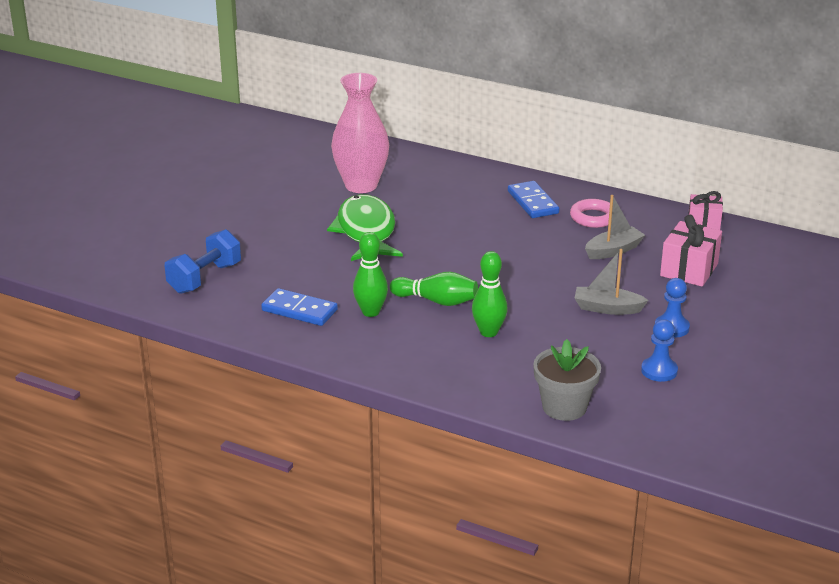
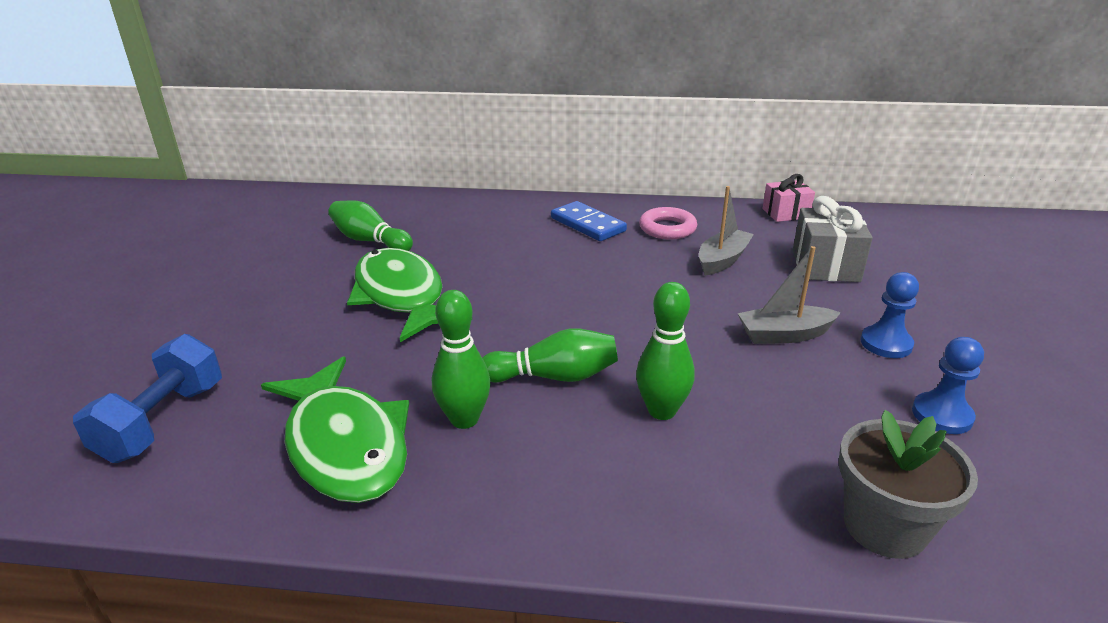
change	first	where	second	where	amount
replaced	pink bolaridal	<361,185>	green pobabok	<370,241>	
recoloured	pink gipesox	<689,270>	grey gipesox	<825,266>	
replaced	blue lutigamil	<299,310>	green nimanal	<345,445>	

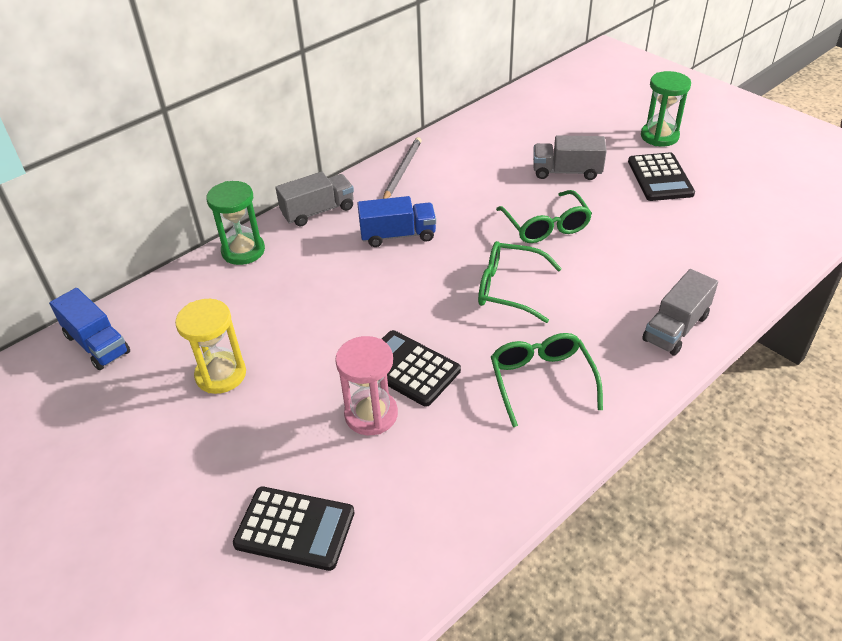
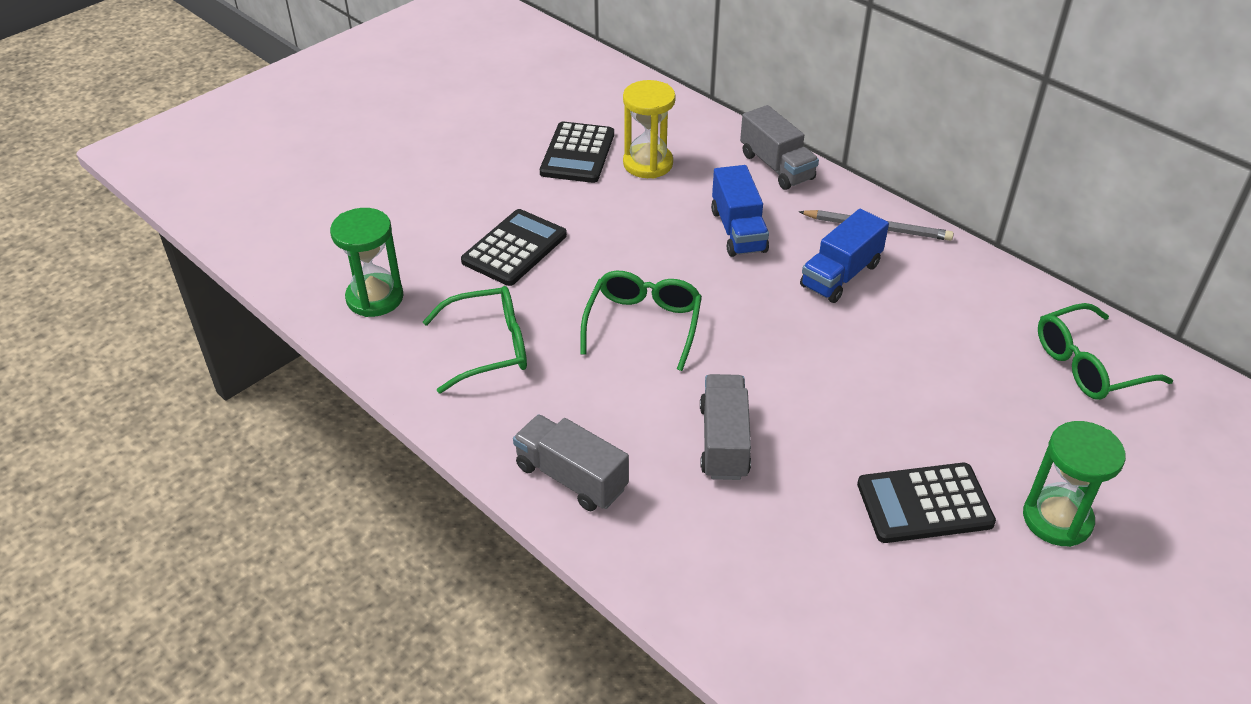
change	first	where	second	where	amount
moved	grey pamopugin	<566,171>		<724,441>	
moved	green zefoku	<243,251>		<375,298>	
moved	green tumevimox	<545,226>		<1089,365>	
moved	blue pamopugin	<97,344>		<840,275>	
moved	yellow zefoku	<221,375>		<648,164>	
removed	pink zefoku	<371,414>			
moved	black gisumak	<295,528>		<577,153>	

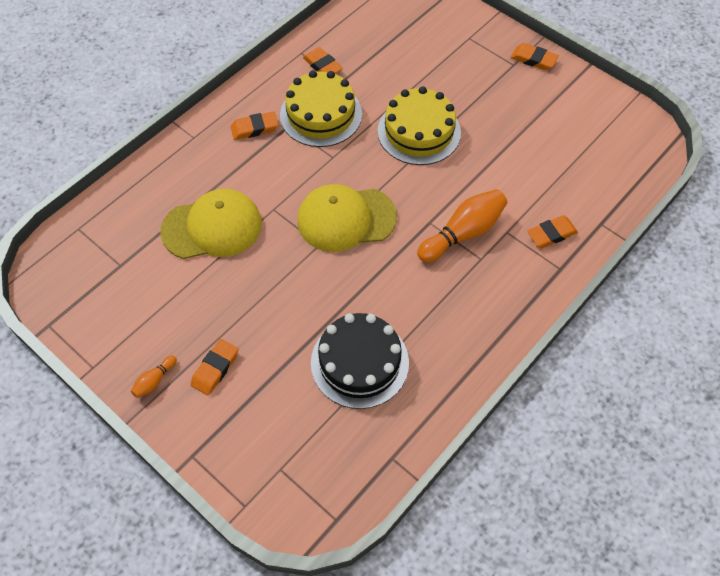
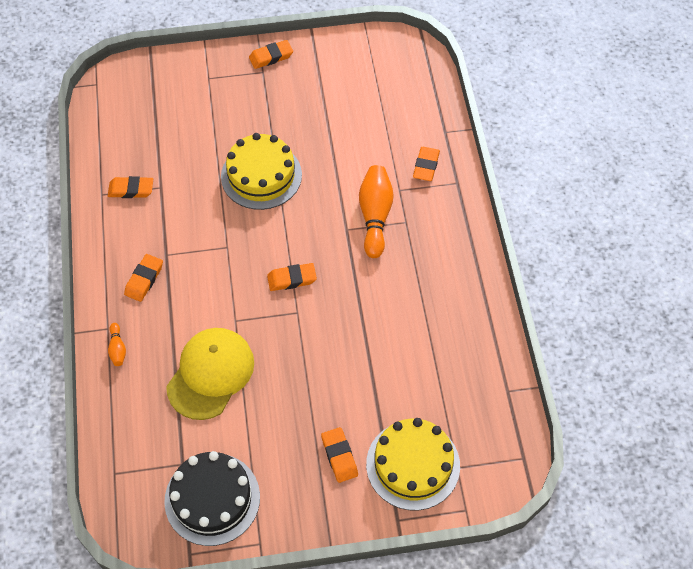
change	first	where	second	where	amount
moved	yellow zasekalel	<321,114>		<413,465>	
replaced	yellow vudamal	<346,219>	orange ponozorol	<292,279>	
moved	black zasekalel	<359,362>		<212,499>	
moved	orange pobabok	<154,380>		<117,349>	

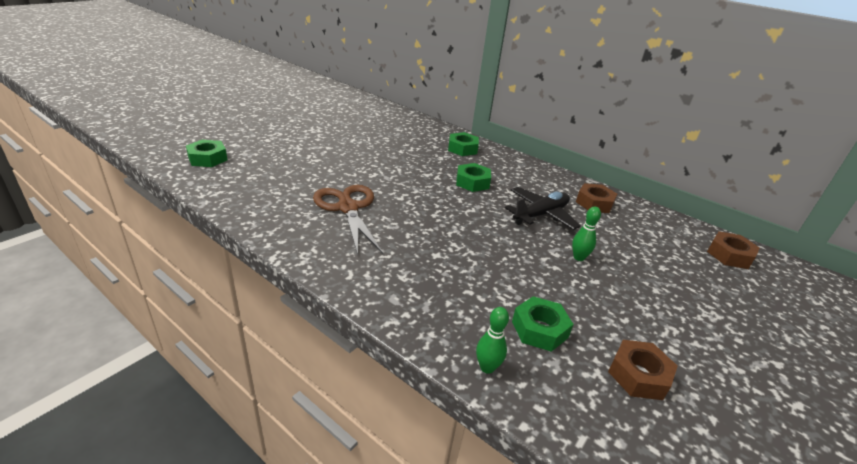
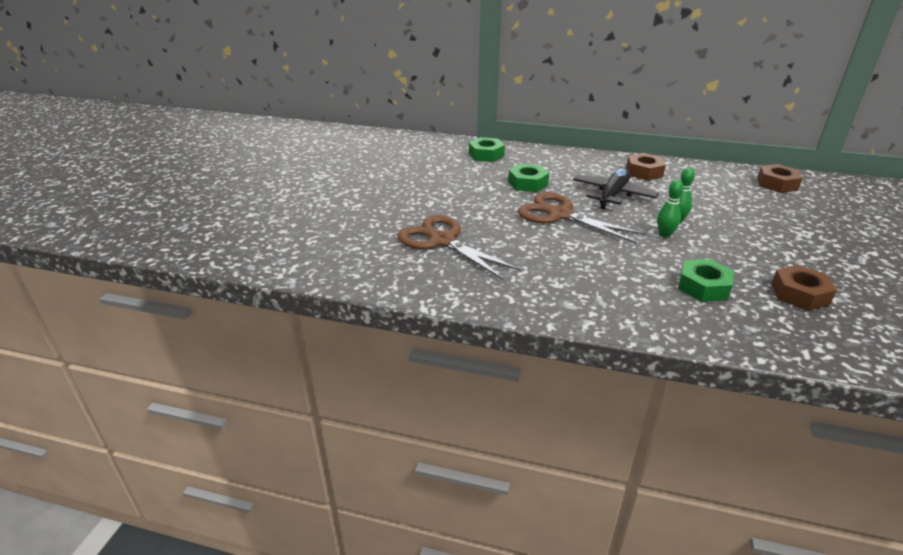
change	first	where	second	where	amount
removed	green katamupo	<208,158>			
moved	green pobabok	<487,367>		<664,235>	
added			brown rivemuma	<560,215>	

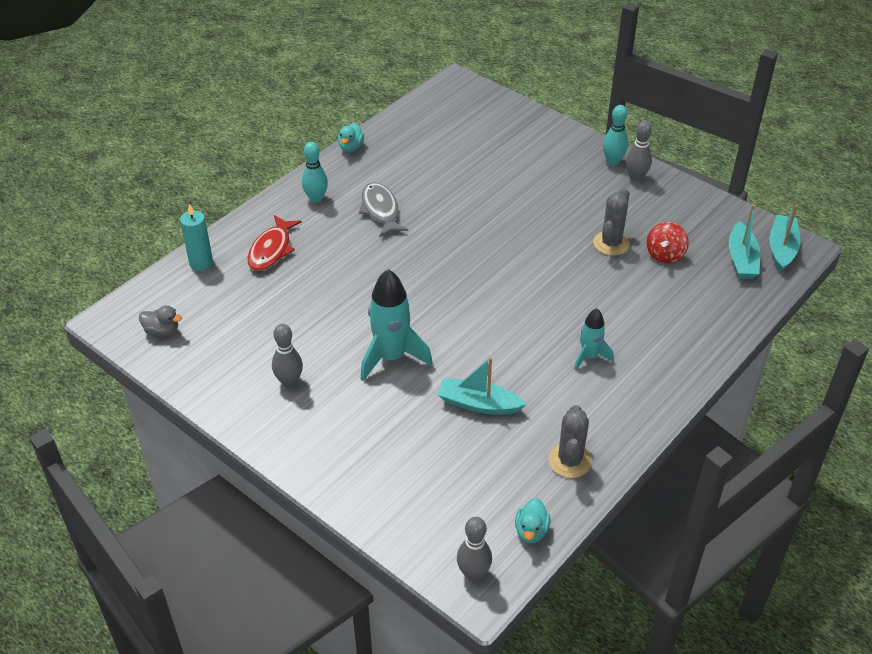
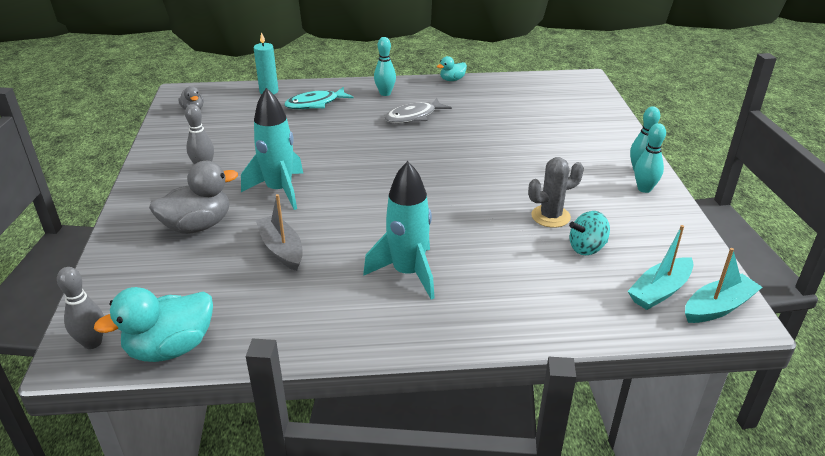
change	first	where	second	where	amount
recoloured	grey pobabok	<636,177>	turquoise pobabok	<644,189>	
turned	grey nimanal	<380,210>		<413,116>	150 degrees counterclockwise
recoloured	red nimanal	<271,249>	turquoise nimanal	<315,104>	
recoloured	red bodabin	<665,255>	turquoise bodabin	<587,248>	
resized	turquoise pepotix	<589,357>		<408,273>	x1.75
recoloured	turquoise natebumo	<478,404>	grey natebumo	<281,249>	
removed	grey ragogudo	<570,461>			
resized	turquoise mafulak	<531,531>		<170,348>	x1.90
added			grey mafulak	<198,226>	

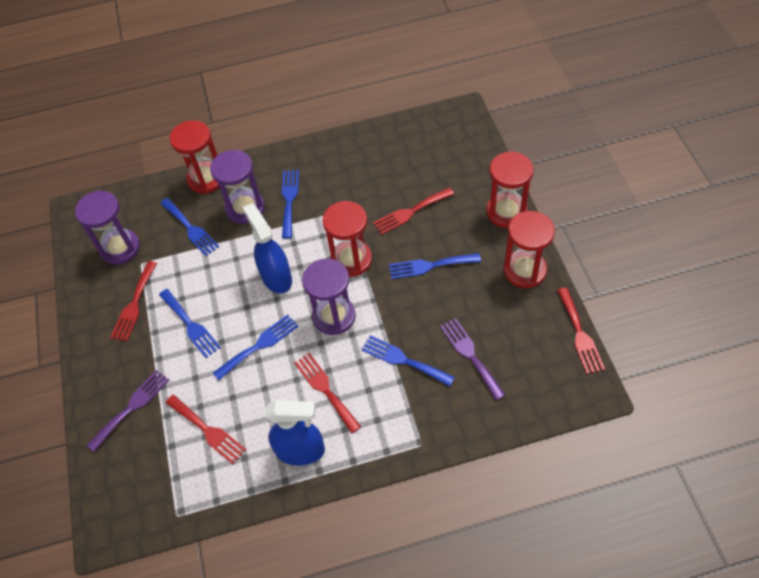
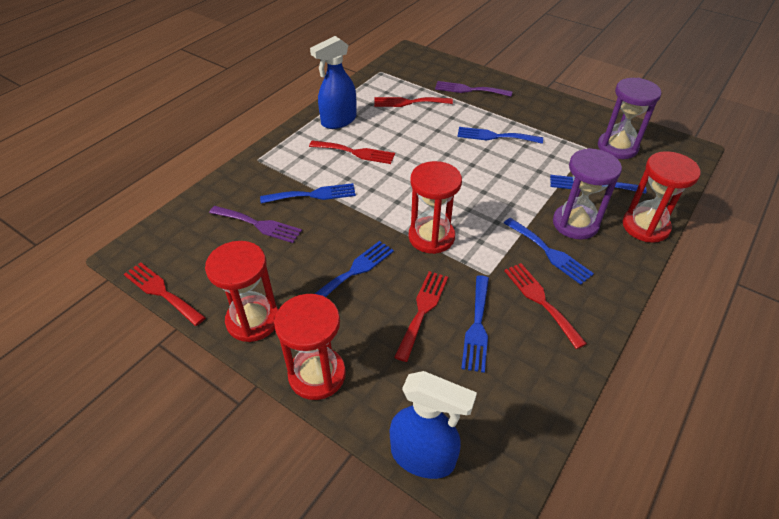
change	first	where	second	where	amount
moved	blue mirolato	<276,277>		<423,457>	
removed	purple zefoku	<334,316>			
moved	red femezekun	<134,304>		<540,300>	
moved	blue femezekun	<259,345>		<477,326>	
turned	purple femezekun	<132,407>		<469,90>	105 degrees clockwise

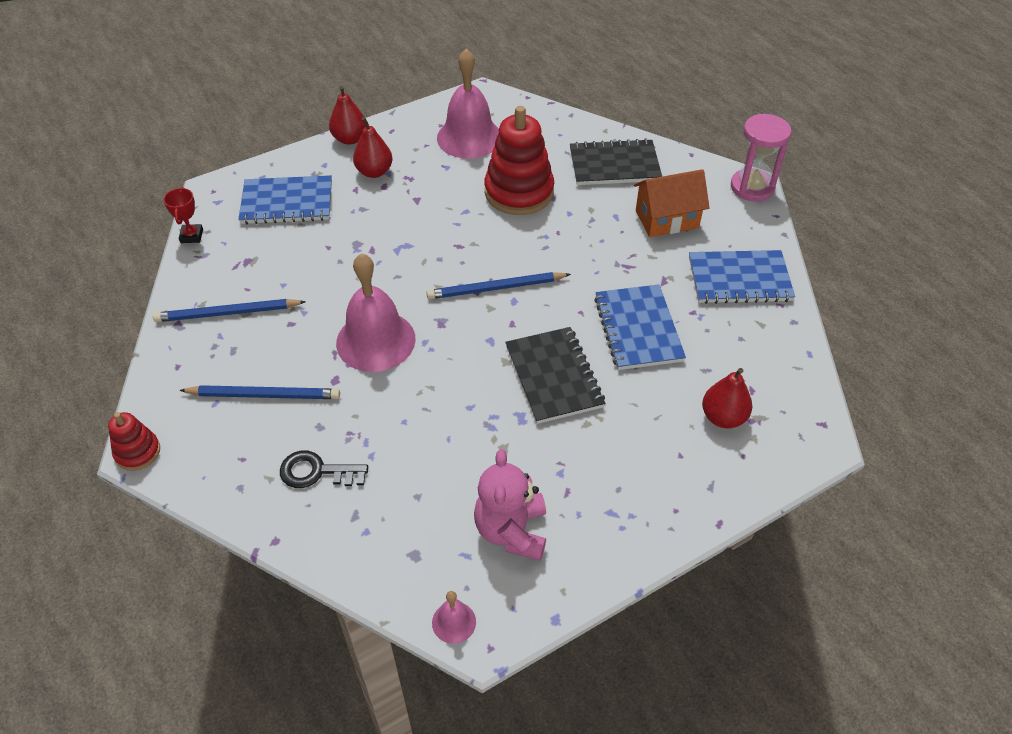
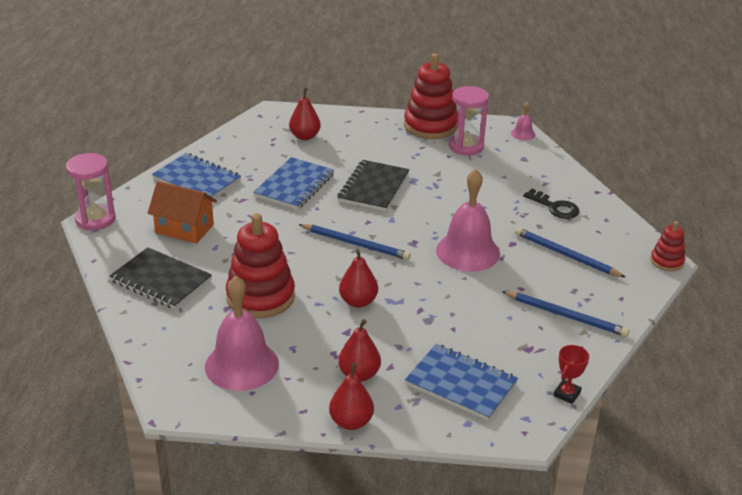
change	first	where	second	where	amount
replaced	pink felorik	<511,531>	pink zefoku	<466,146>	
added			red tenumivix	<430,126>	
added			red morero	<358,302>	

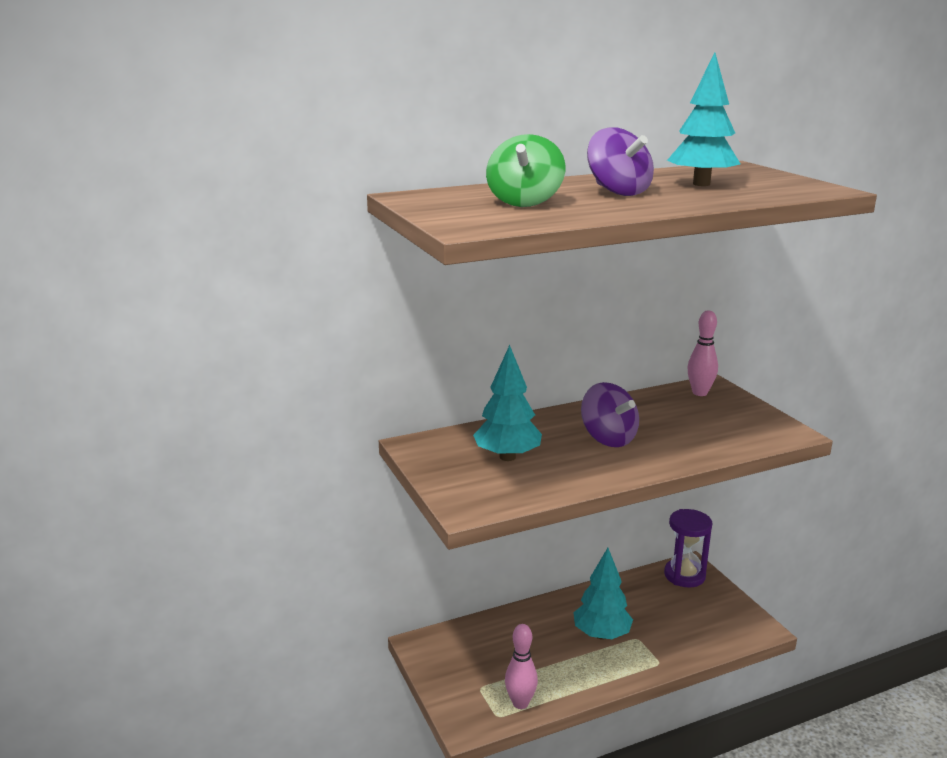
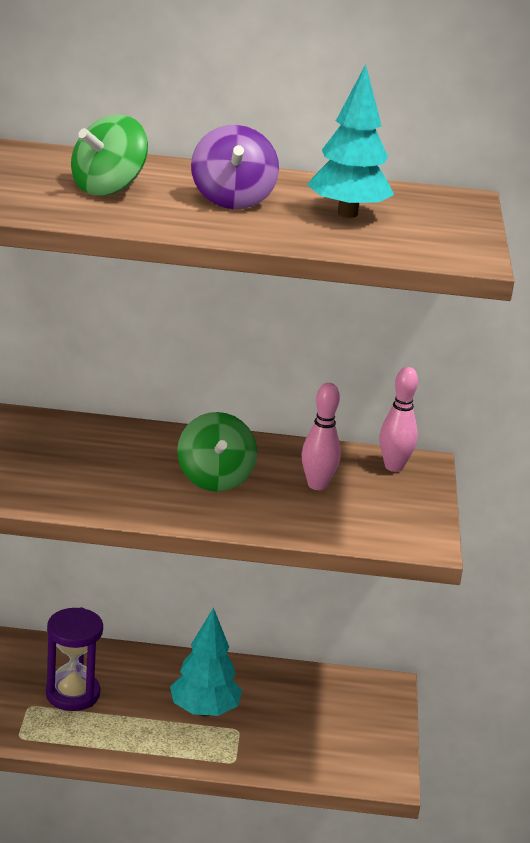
change	first	where	second	where	amount
removed	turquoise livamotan	<507,457>			
recoloured	purple bodabin	<608,438>	green bodabin	<214,479>	
moved	purple zefoku	<684,575>		<72,694>	
moved	pink pobabok	<520,703>		<317,485>	

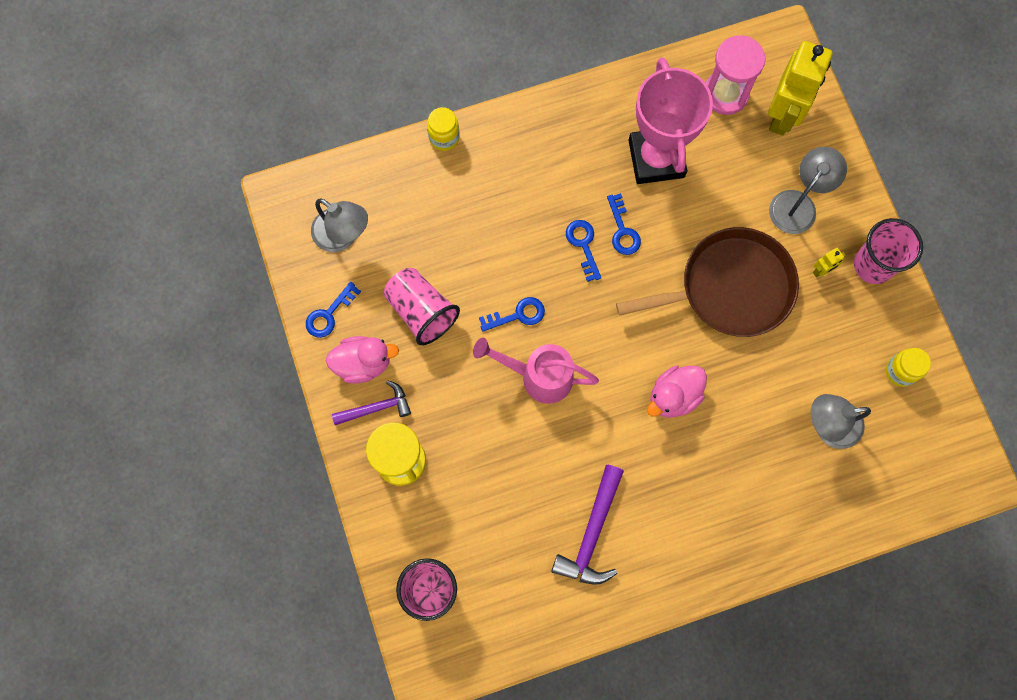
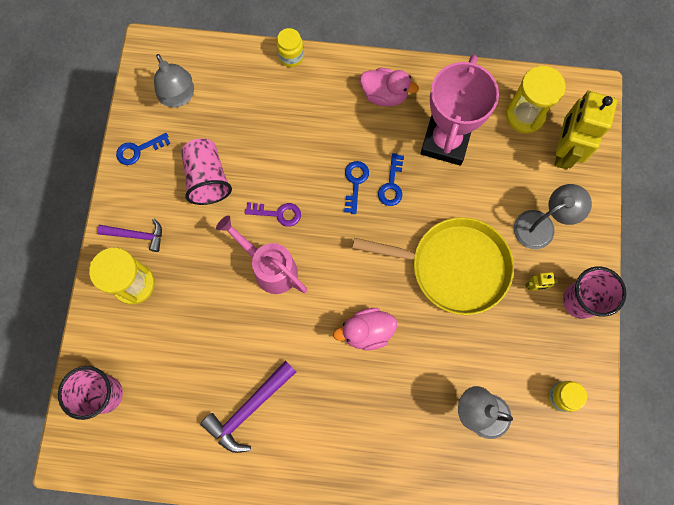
change	first	where	second	where	amount
recoloured	pink zefoku	<725,94>	yellow zefoku	<525,115>	
turned	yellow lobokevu	<783,115>		<563,151>	150 degrees clockwise
recoloured	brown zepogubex	<730,288>	yellow zepogubex	<454,267>	
recoloured	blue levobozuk	<518,315>	purple levobozuk	<278,213>	
moved	pink mafulak	<363,363>		<384,95>	

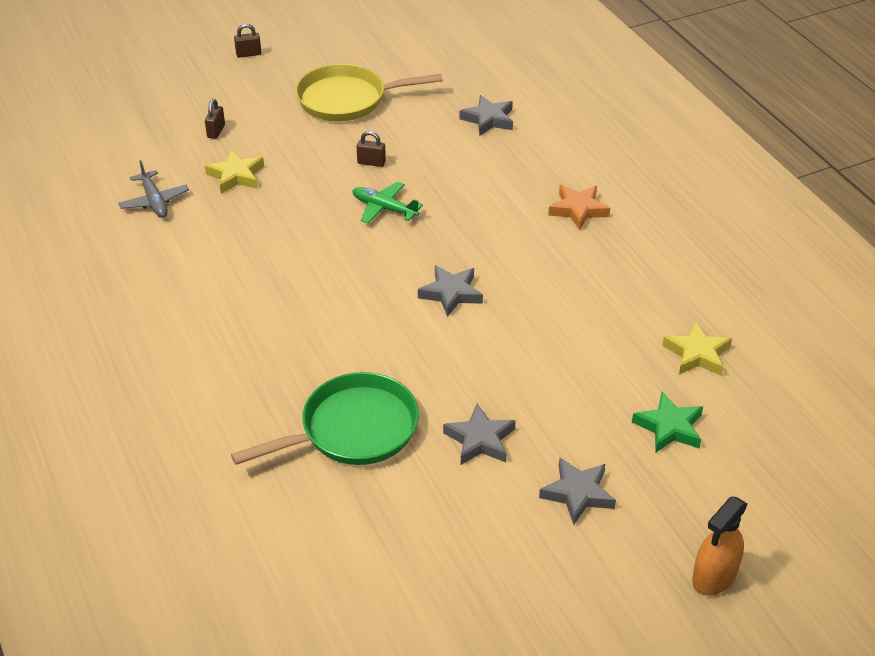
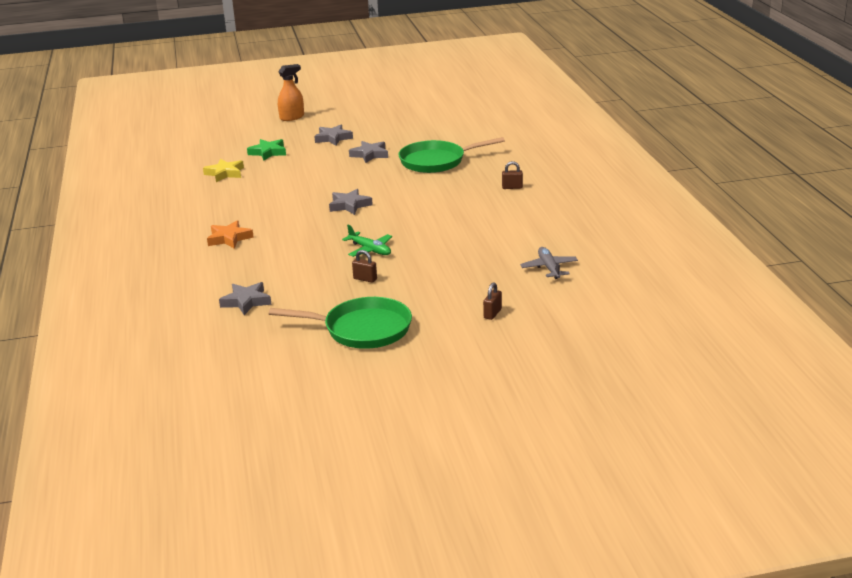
change	first	where	second	where	amount
moved	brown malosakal	<248,54>		<512,187>	
recoloured	yellow zepogubex	<348,99>	green zepogubex	<362,329>	
removed	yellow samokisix	<236,176>			

